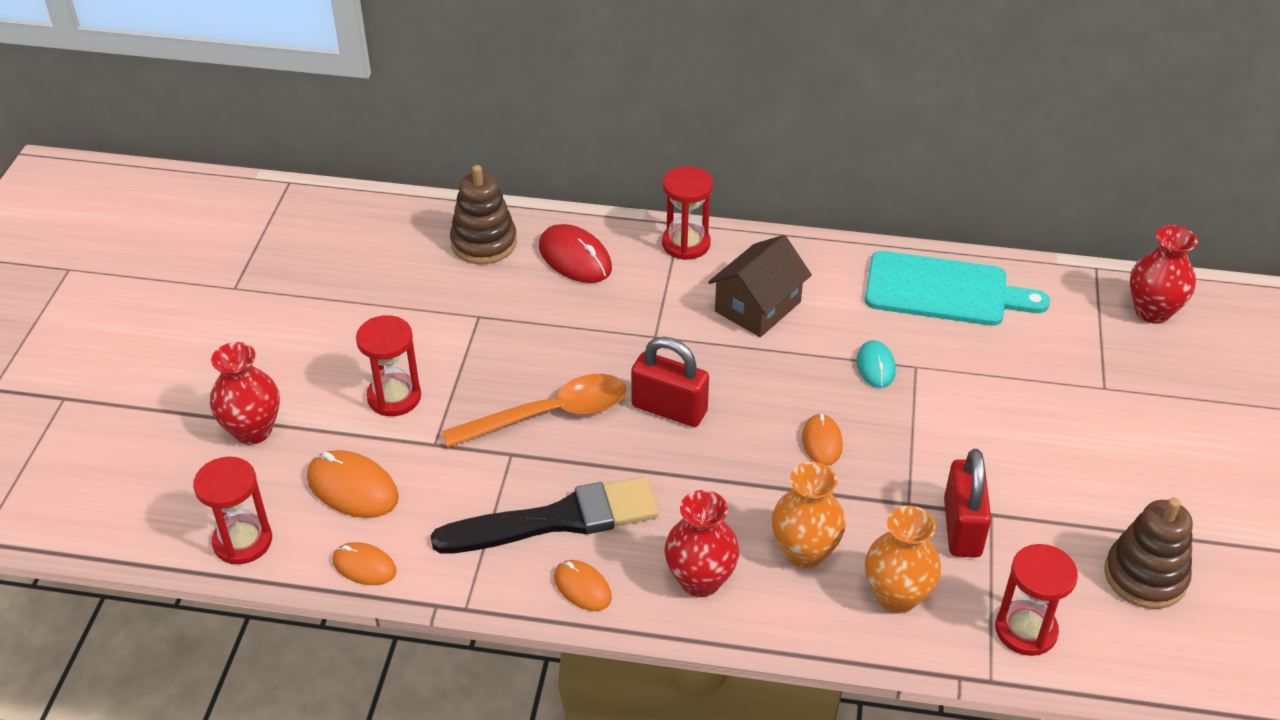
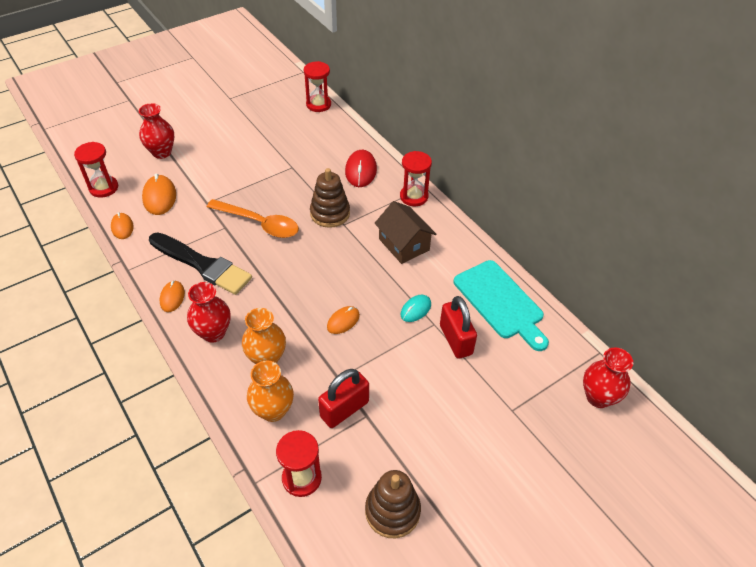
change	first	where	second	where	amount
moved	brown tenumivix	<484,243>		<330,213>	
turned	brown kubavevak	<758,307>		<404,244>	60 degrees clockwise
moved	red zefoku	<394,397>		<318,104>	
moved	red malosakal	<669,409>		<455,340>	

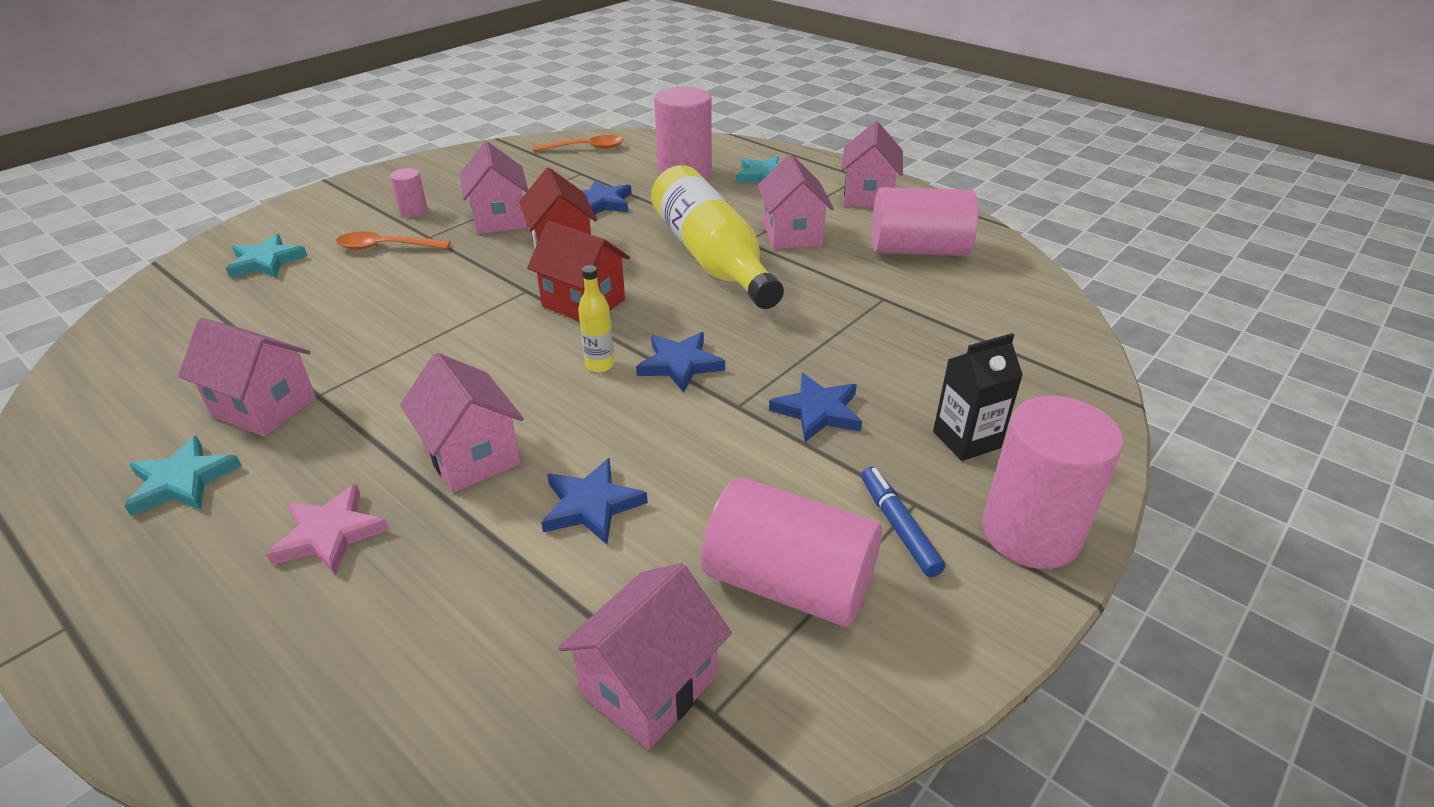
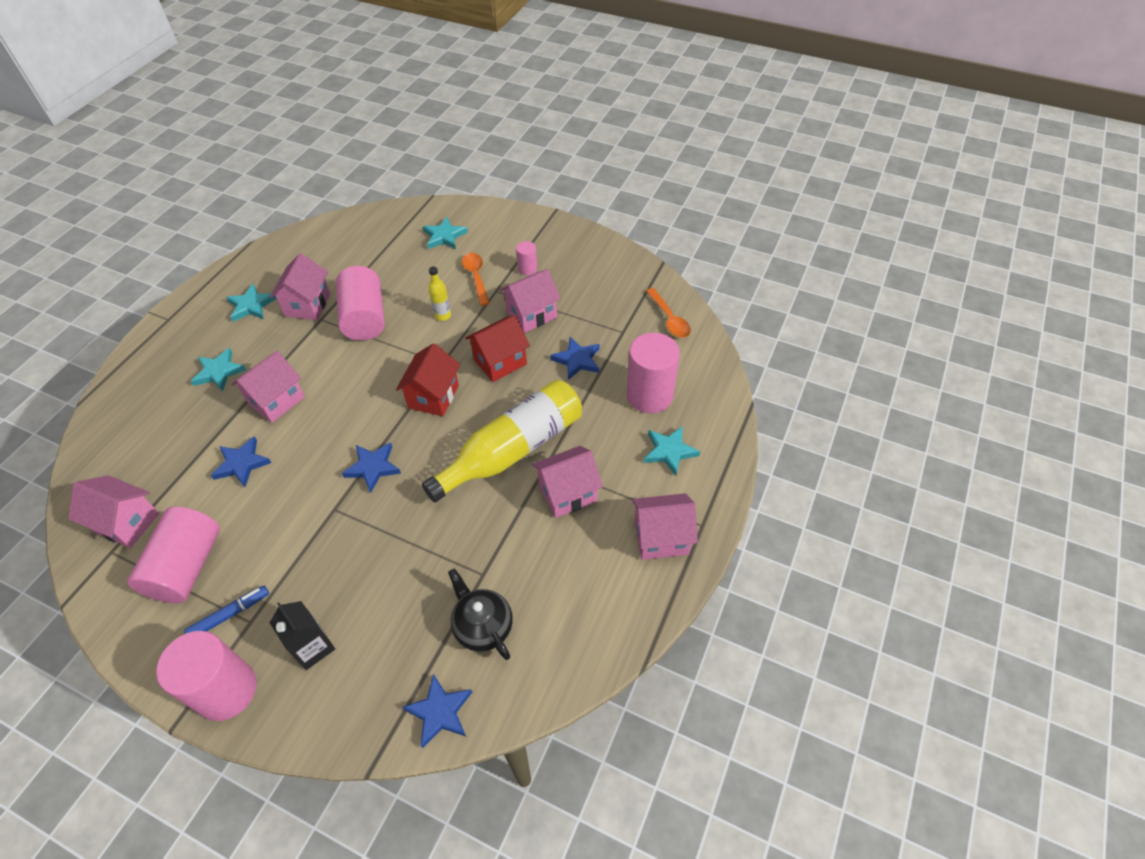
change	first	where	second	where	amount
moved	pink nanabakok	<918,250>		<365,318>	
moved	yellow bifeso	<599,365>		<443,315>	
moved	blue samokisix	<817,411>		<440,712>	
recoloured	pink samokisix	<330,534>	turquoise samokisix	<219,372>	
added			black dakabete	<483,626>	

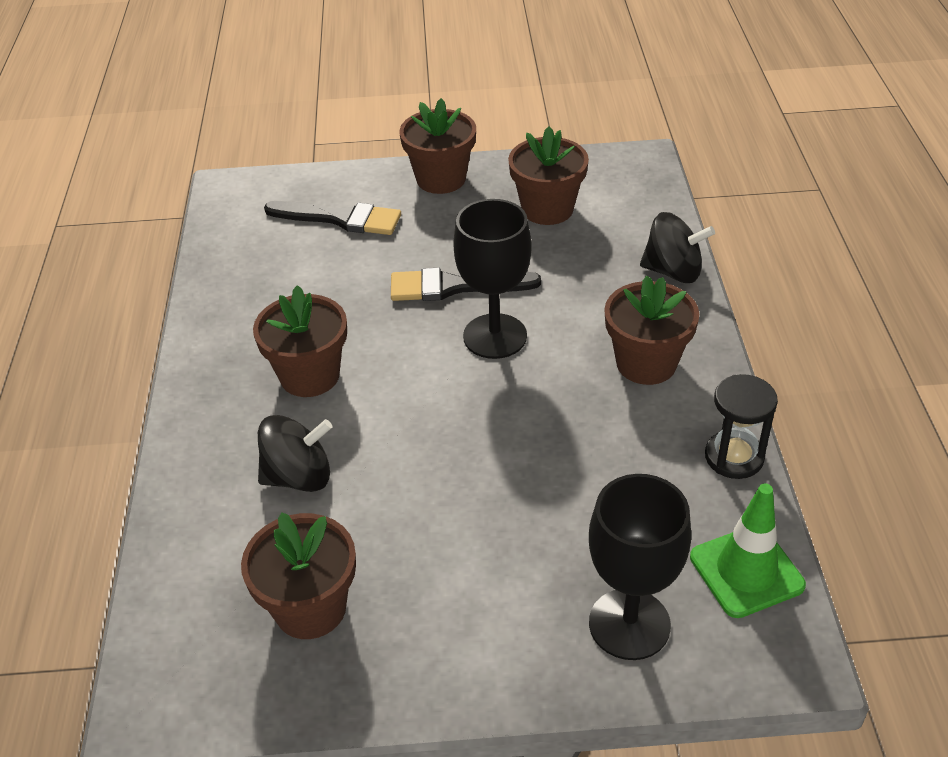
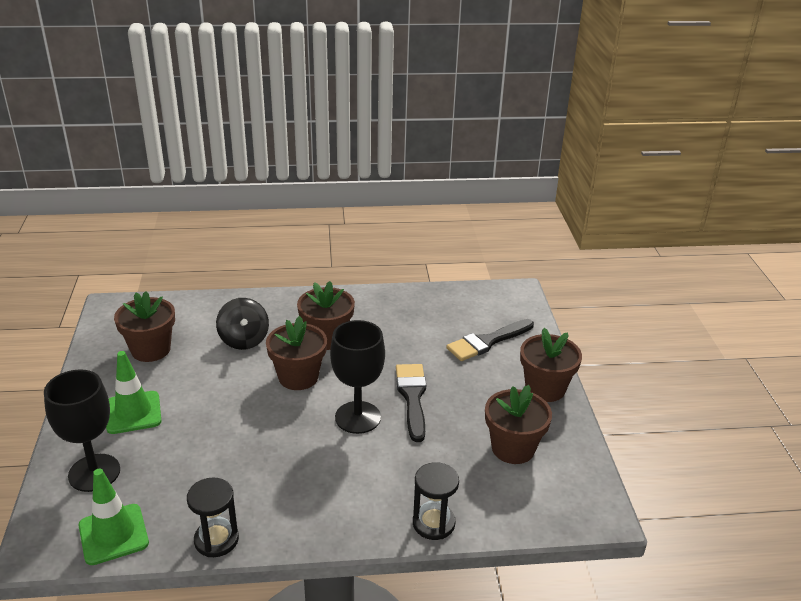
change	first	where	second	where	amount
turned	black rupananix	<340,219>		<487,342>	45 degrees clockwise
replaced	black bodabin	<673,271>	black zefoku	<433,523>	
moved	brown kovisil	<646,363>		<298,377>	
added			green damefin	<133,412>	

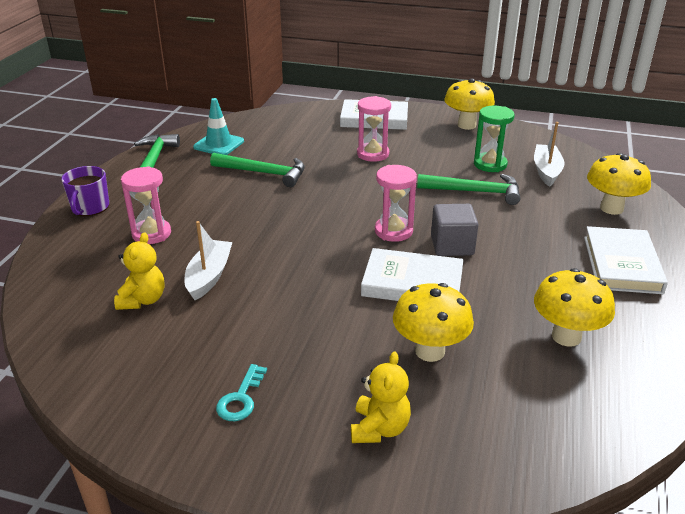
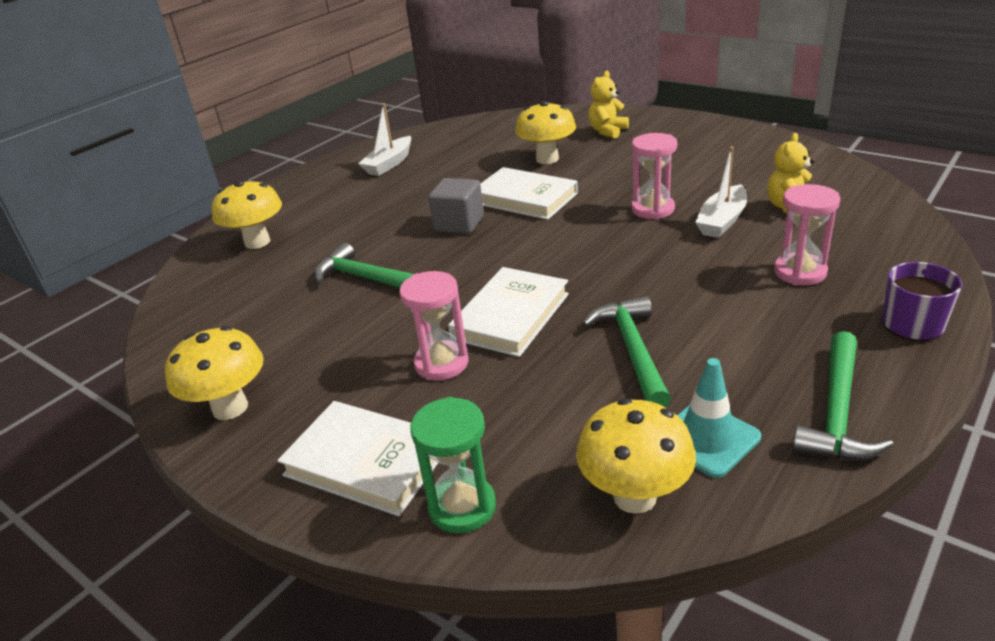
change	first	where	second	where	amount
moved	green zefoku	<490,164>		<462,507>	
moved	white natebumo	<546,171>		<389,164>	
turned	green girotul	<264,173>		<633,350>	45 degrees clockwise
moved	pink zefoku	<393,231>		<653,209>	
moved	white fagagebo	<622,264>		<511,316>	
moved	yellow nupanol	<566,336>		<634,496>	
removed	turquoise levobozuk	<240,399>			

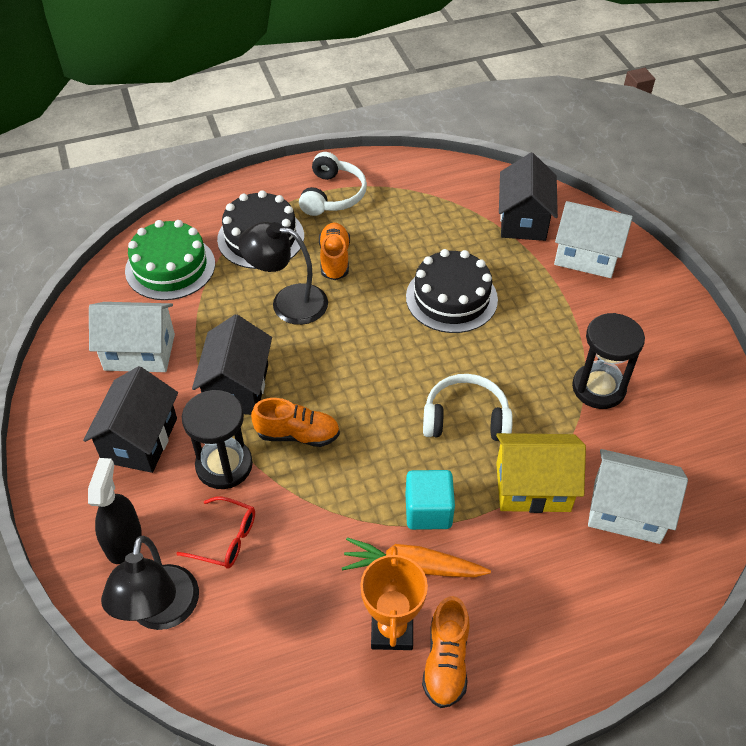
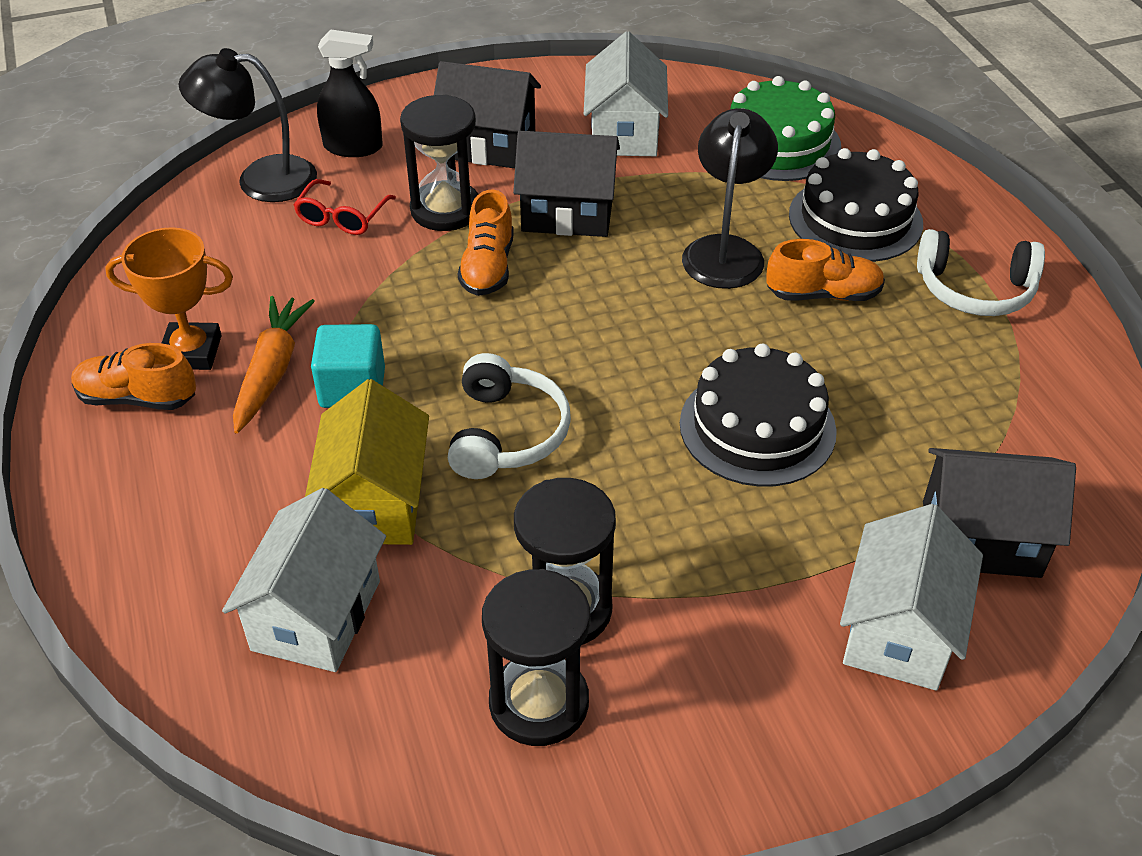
change	first	where	second	where	amount
added			black zefoku	<539,703>	

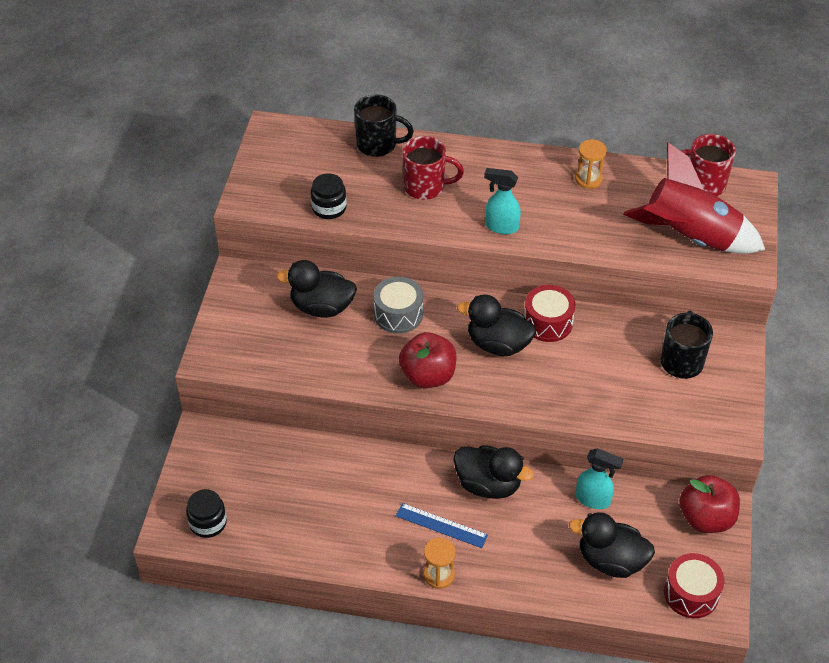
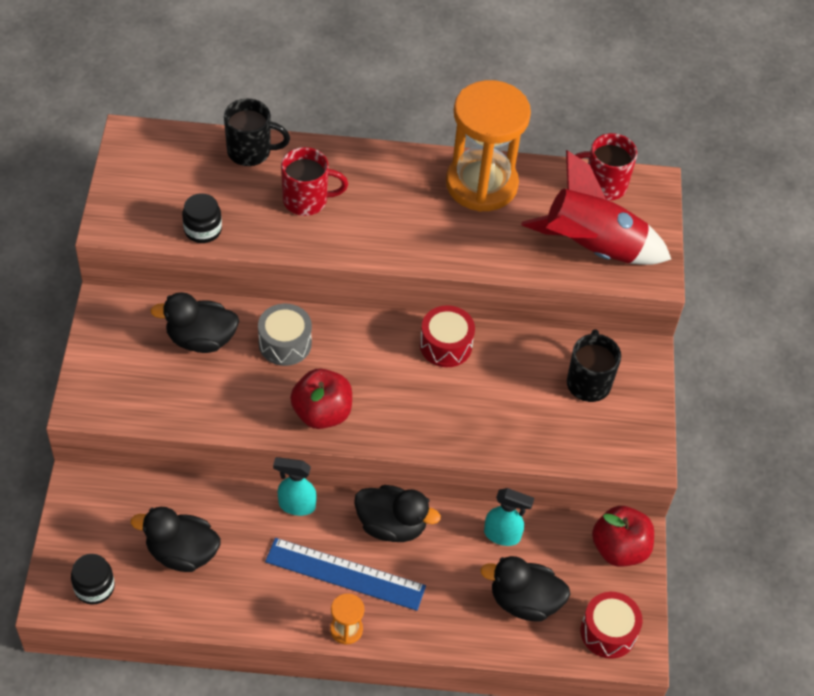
change	first	where	second	where	amount
resized	orange zefoku	<588,179>		<481,184>	x2.47
moved	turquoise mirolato	<501,227>		<296,505>	
moved	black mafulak	<498,344>		<182,553>	
resized	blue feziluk	<441,525>		<345,574>	x1.62

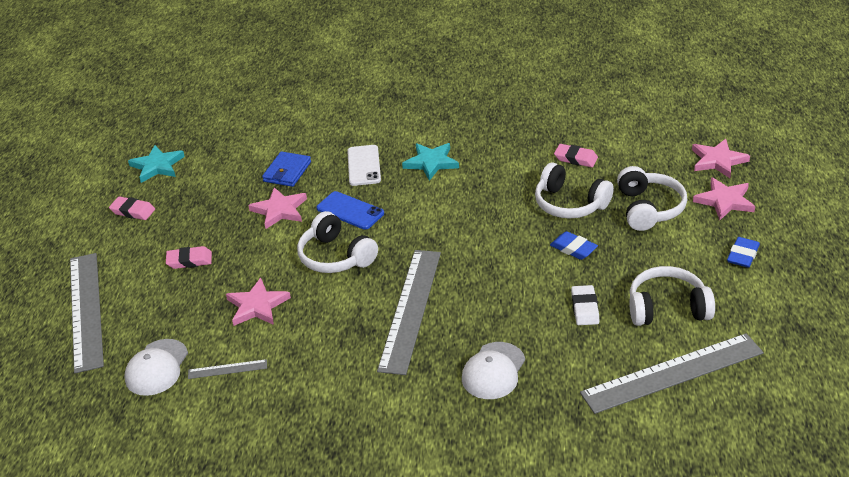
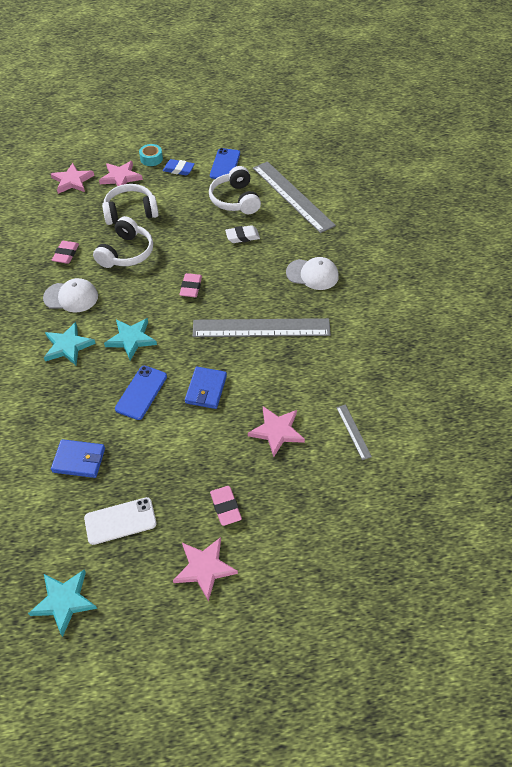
change	first	where	second	where	amount
moved	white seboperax	<363,166>		<120,521>	
moved	pink samokisix	<279,210>		<204,568>	
moved	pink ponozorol	<133,211>		<191,287>	
replaced	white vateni	<335,257>	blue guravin	<206,389>	
removed	blue ponozorol	<573,248>			
removed	grey feziluk	<86,310>			
moved	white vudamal	<156,368>		<71,297>	
added			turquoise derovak	<151,159>	
added			blue seboperax	<225,164>	
added			turquoise samokisix	<131,339>	

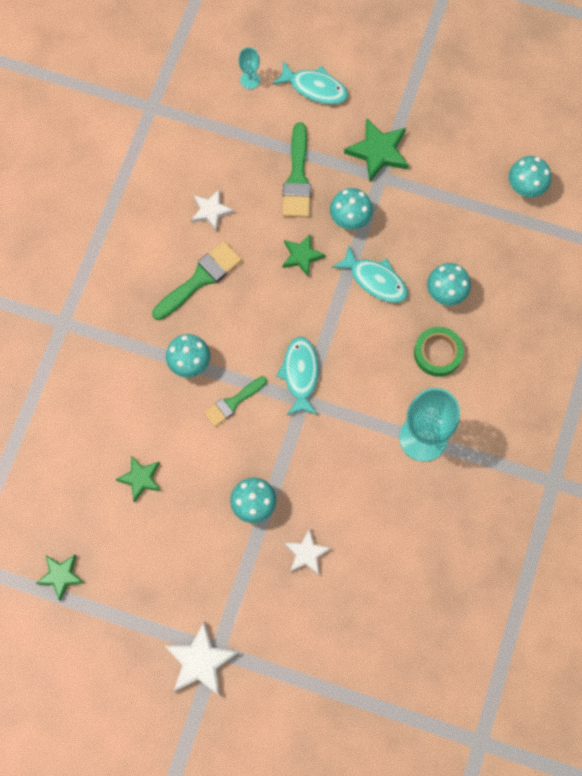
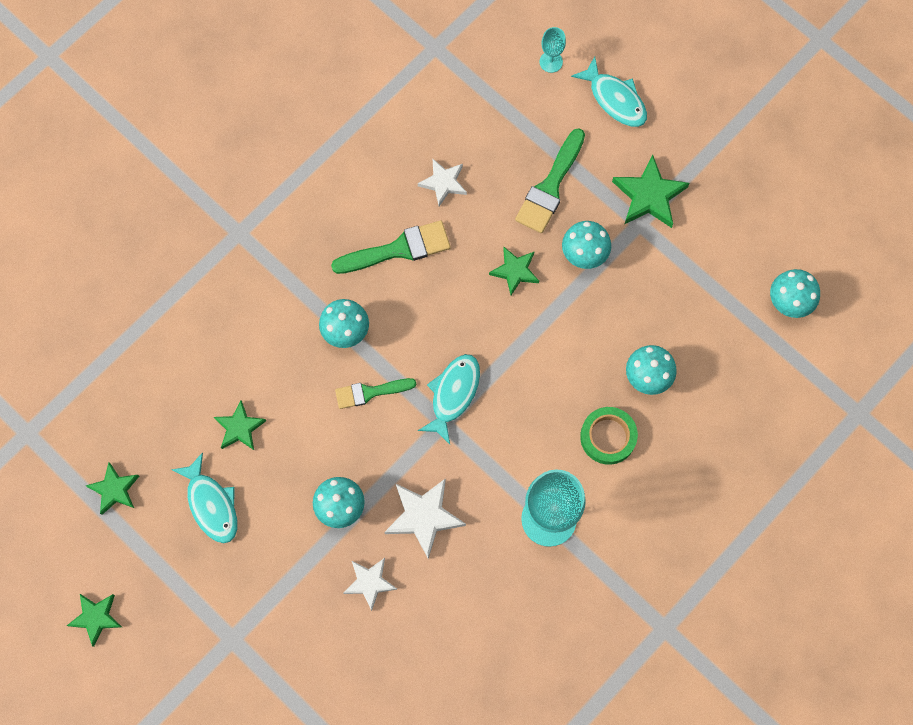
change	first	where	second	where	amount
moved	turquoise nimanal	<375,280>		<211,504>	
moved	white samokisix	<200,661>		<424,517>	
added			green samokisix	<96,617>	

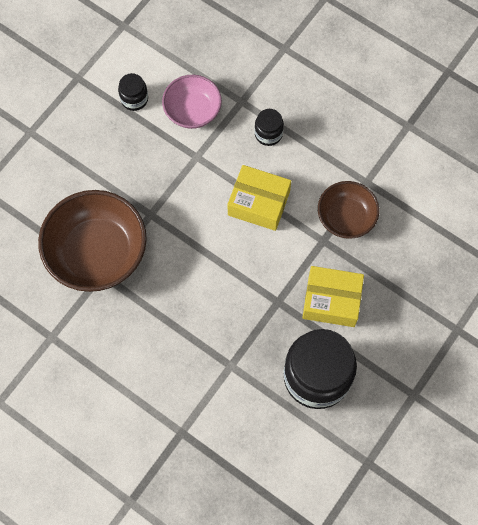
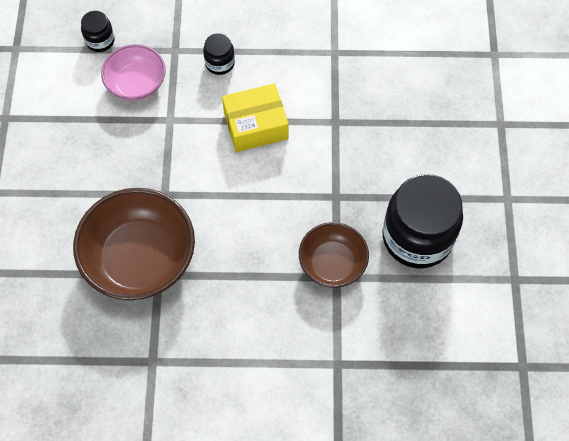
change	first	where	second	where	amount
moved	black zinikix	<134,99>		<100,41>	
moved	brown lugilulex	<346,217>		<332,263>	
removed	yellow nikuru	<331,301>			

